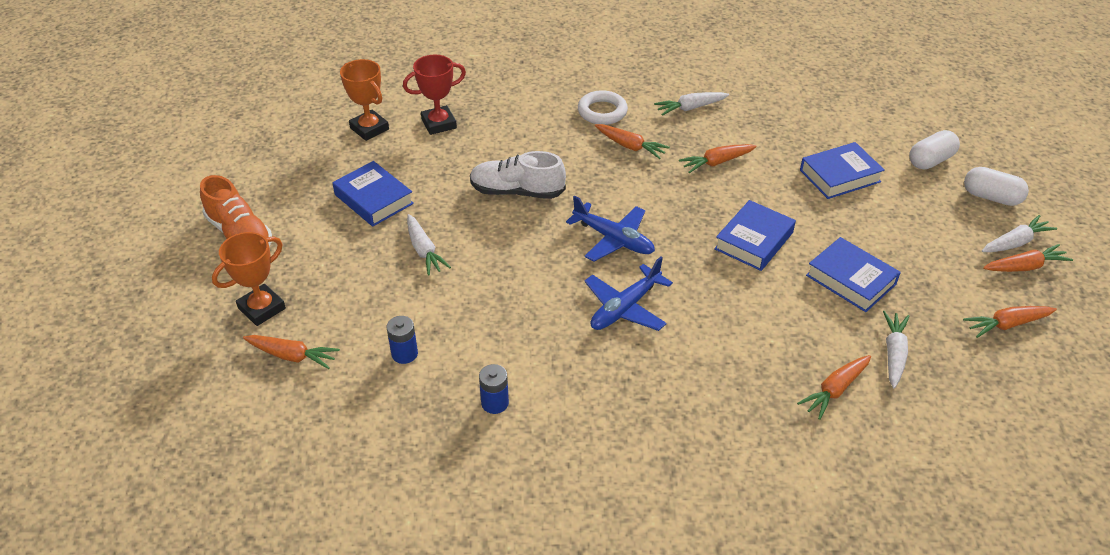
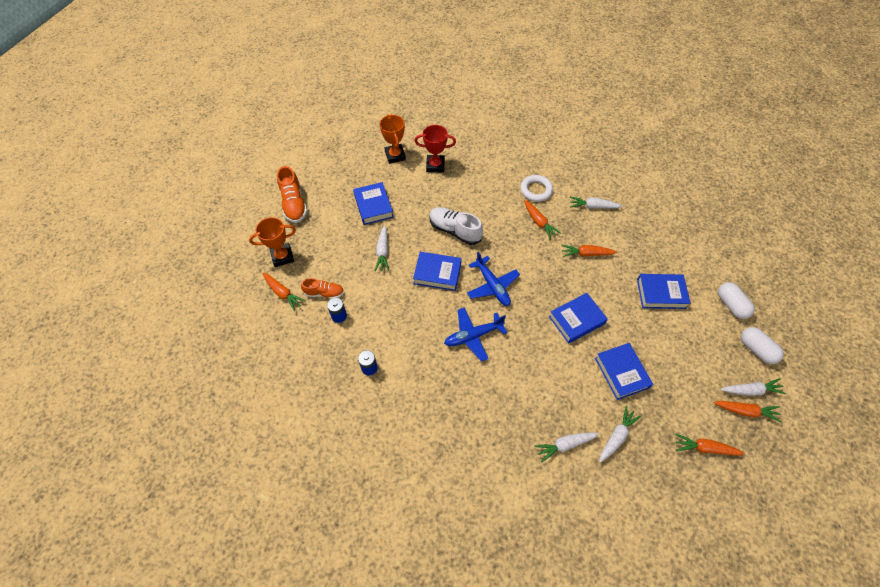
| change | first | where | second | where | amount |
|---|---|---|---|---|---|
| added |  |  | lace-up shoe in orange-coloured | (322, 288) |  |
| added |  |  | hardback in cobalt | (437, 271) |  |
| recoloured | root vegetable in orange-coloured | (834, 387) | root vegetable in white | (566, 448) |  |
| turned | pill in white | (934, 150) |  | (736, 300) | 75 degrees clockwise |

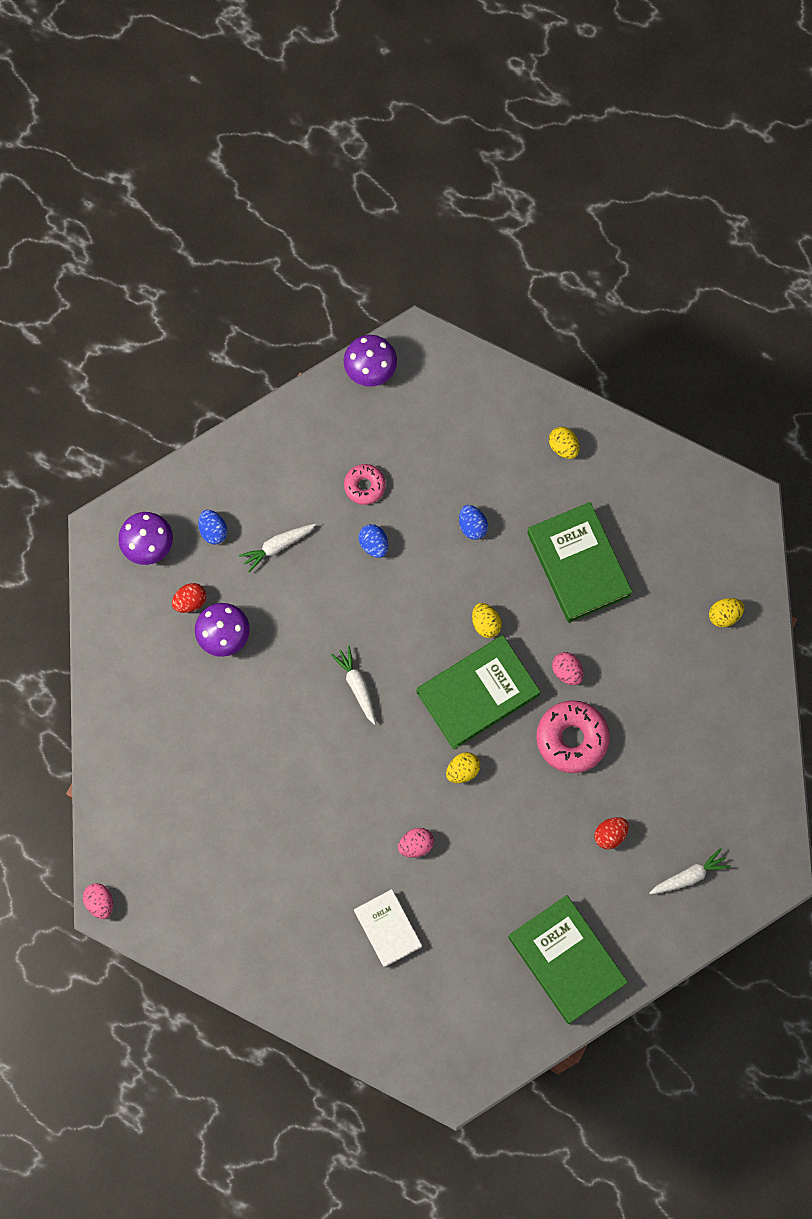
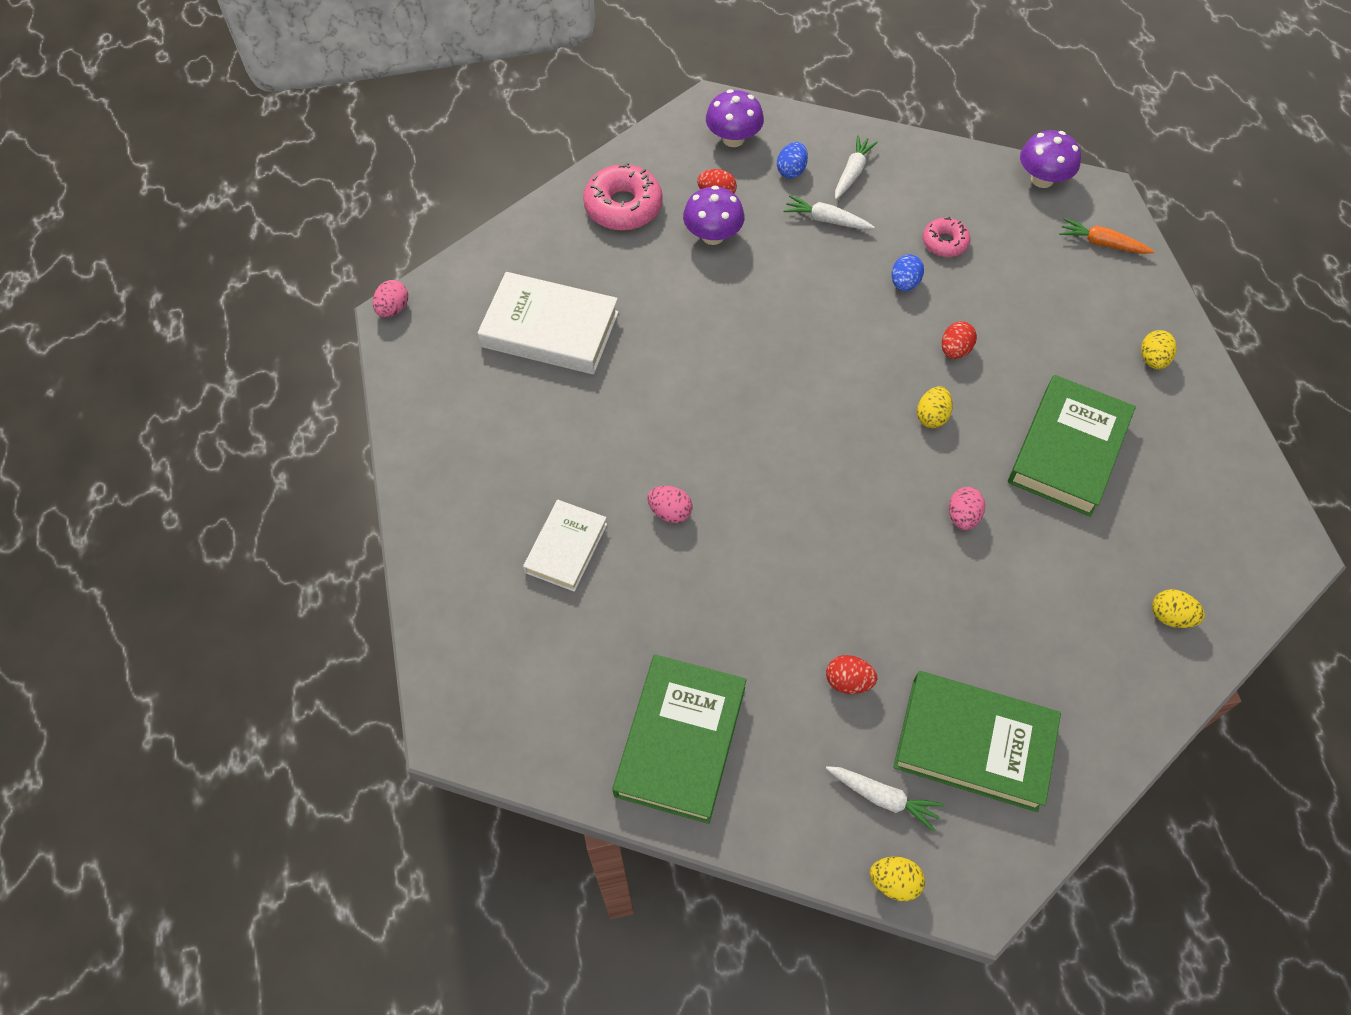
| change | first | where | second | where | amount |
|---|---|---|---|---|---|
| removed | egg shape in cobalt | (473, 522) |  |  |  |
| added |  |  | hardback in white | (548, 323) |  |
| added |  |  | egg shape in scarlet | (959, 340) |  |
| added |  |  | root vegetable in orange-coloured | (1106, 236) |  |
| moved | root vegetable in white | (353, 685) |  | (856, 167) |  |
| moved | hardback in green | (478, 692) |  | (977, 741) |  |
| moved | egg shape in golden | (463, 767) |  | (897, 879) |  |
| moved | doughnut in rose-pink | (573, 736) |  | (623, 197) |  |

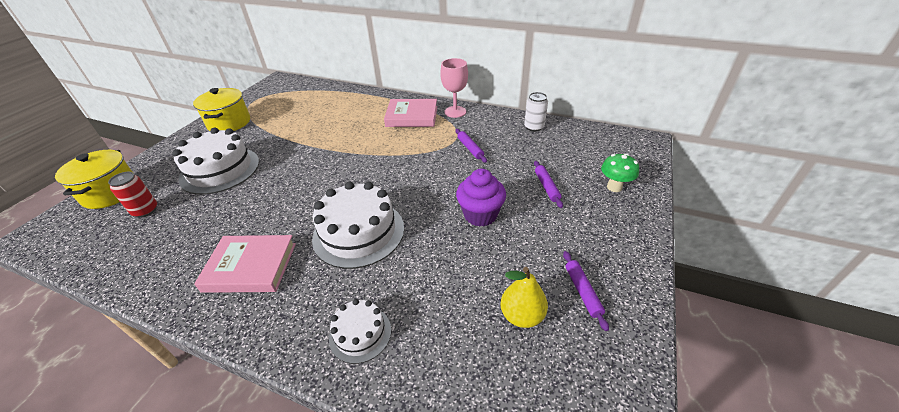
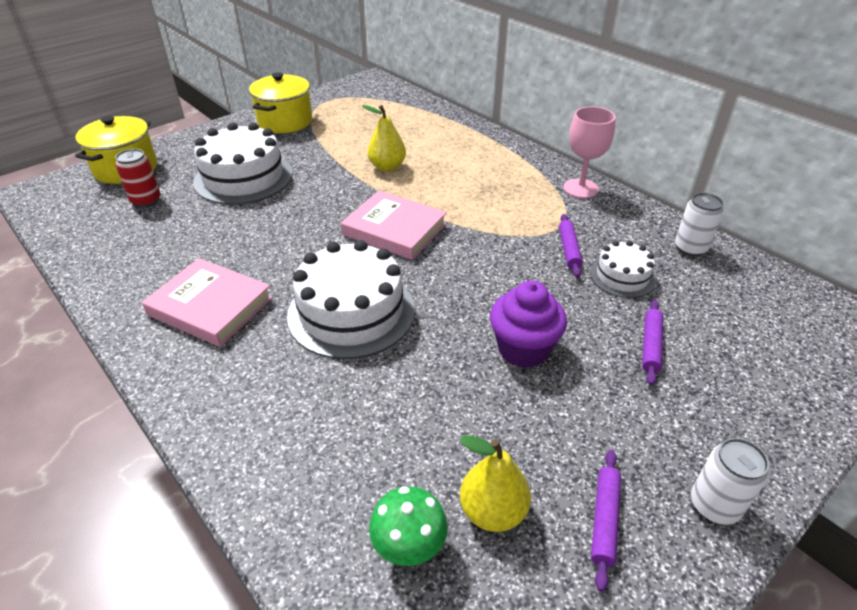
| change | first | where | second | where | amount |
|---|---|---|---|---|---|
| added |  |  | pear fruit in golden | (384, 138) |  |
| added |  |  | soda can in white | (730, 481) |  |
| moved | layer cake in white | (360, 331) |  | (623, 269) |  |
| moved | hardback in rose-pink | (410, 113) |  | (394, 225) |  |
| moved | fungus in green | (620, 172) |  | (408, 526) |  |

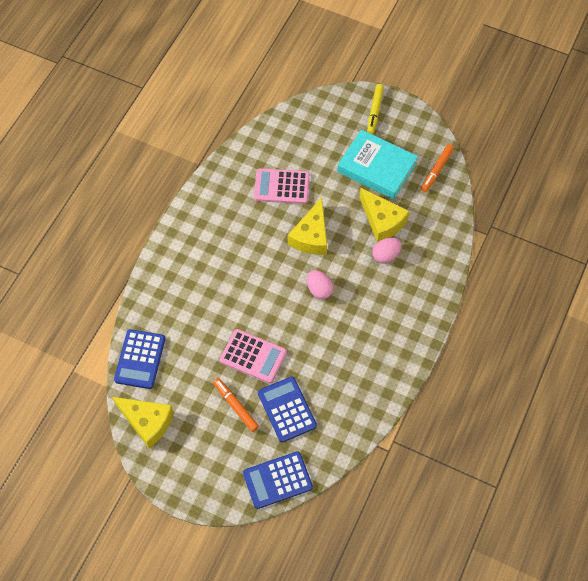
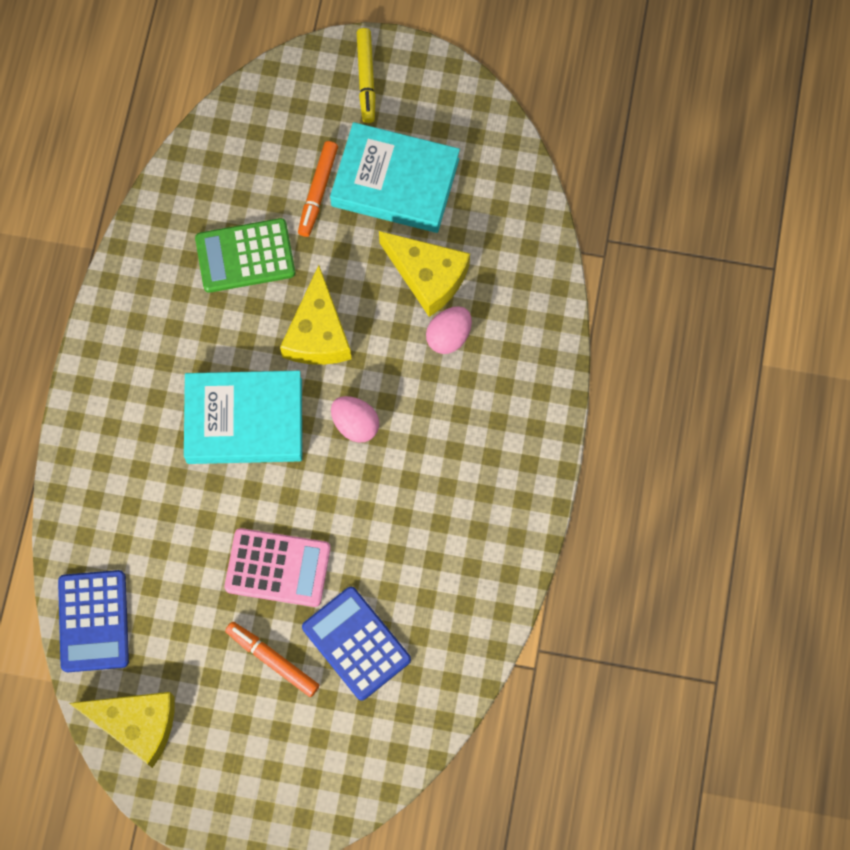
| change | first | where | second | where | amount |
|---|---|---|---|---|---|
| removed | adding machine in cobalt | (278, 480) |  |  |  |
| added |  |  | hardback in teal | (243, 417) |  |
| moved | marker pen in orange-coloured | (437, 168) |  | (318, 189) |  |
| recoloured | adding machine in rose-pink | (282, 186) | adding machine in green | (245, 255) |  |

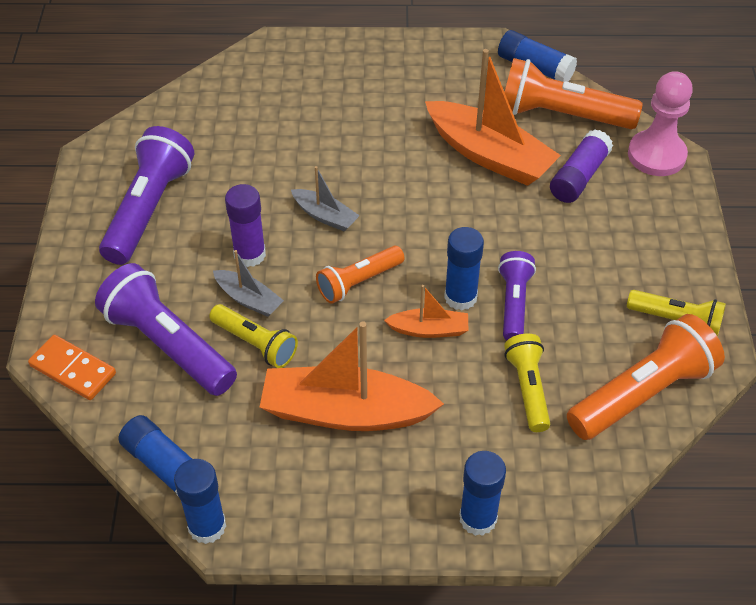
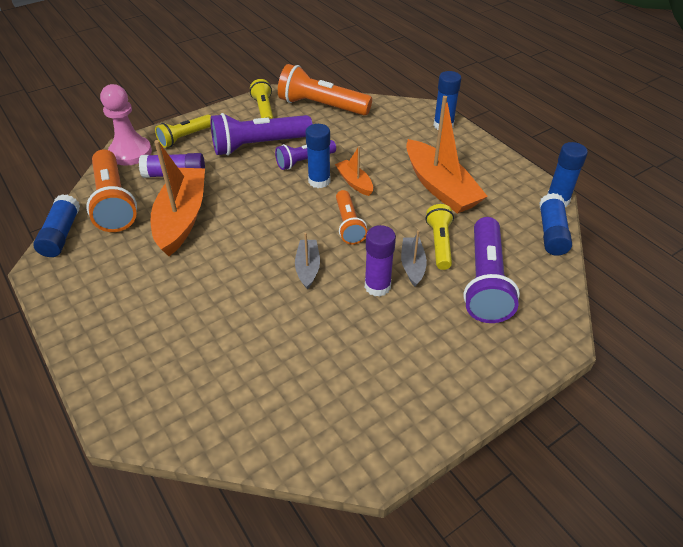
| change | first | where | second | where | amount |
|---|---|---|---|---|---|
| removed | domino in orange-coloured | (72, 367) |  |  |  |
| moved | flashlight in royal purple | (146, 195) |  | (261, 134) |  |
| moved | flashlight in golden | (527, 382) |  | (183, 131) |  |
| turned | flashlight in orange-coloured | (360, 275) |  | (351, 217) | 60 degrees clockwise |

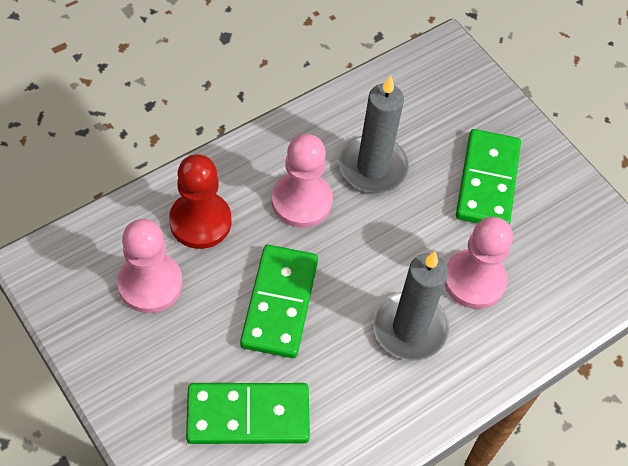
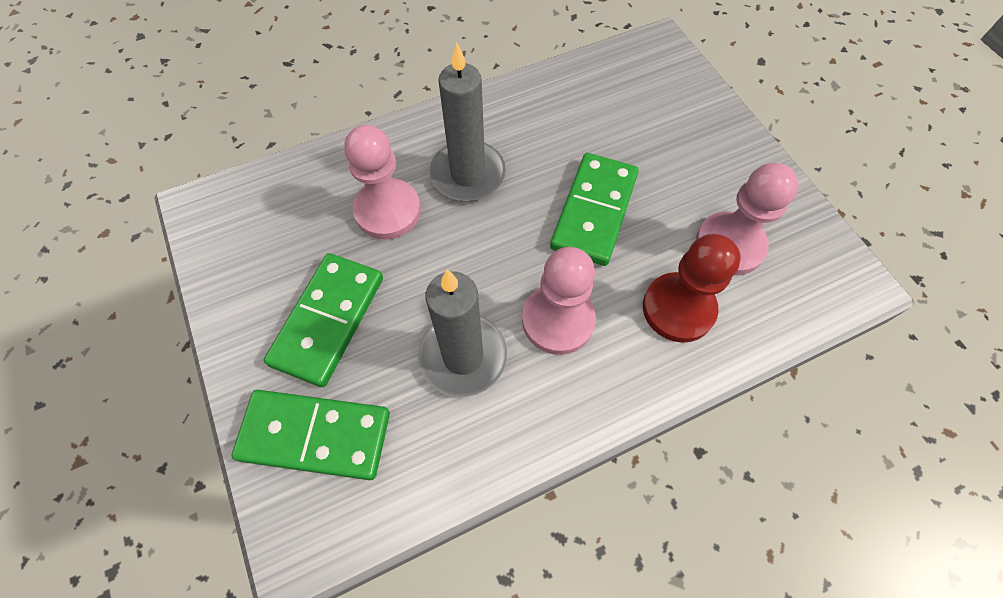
| change | first | where | second | where | amount |
|---|---|---|---|---|---|
| moved | domino in green | (248, 413) |  | (311, 435) |  |

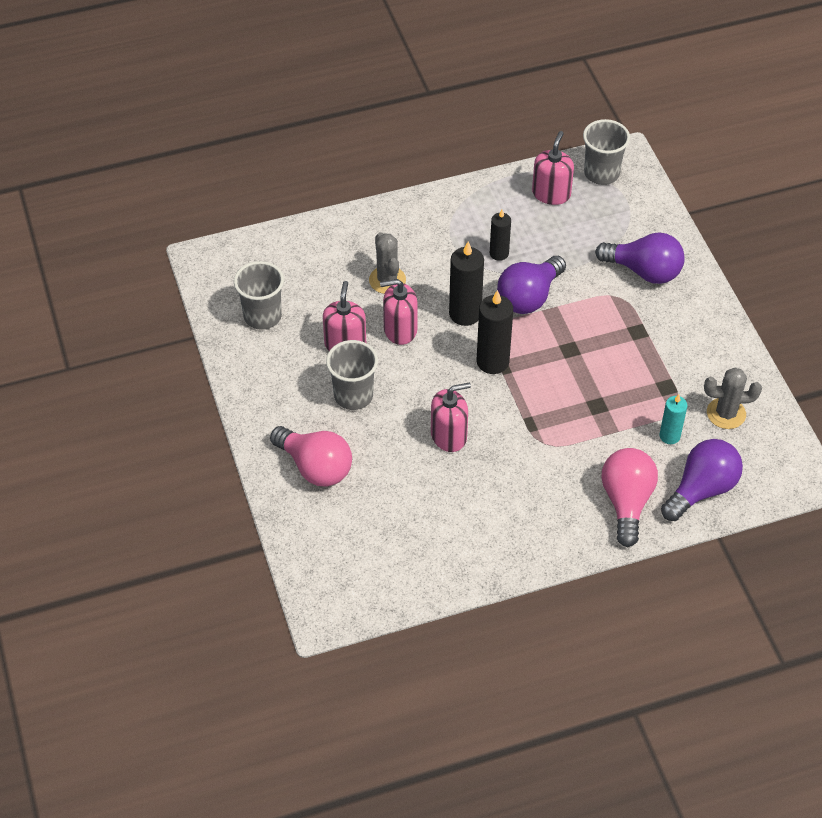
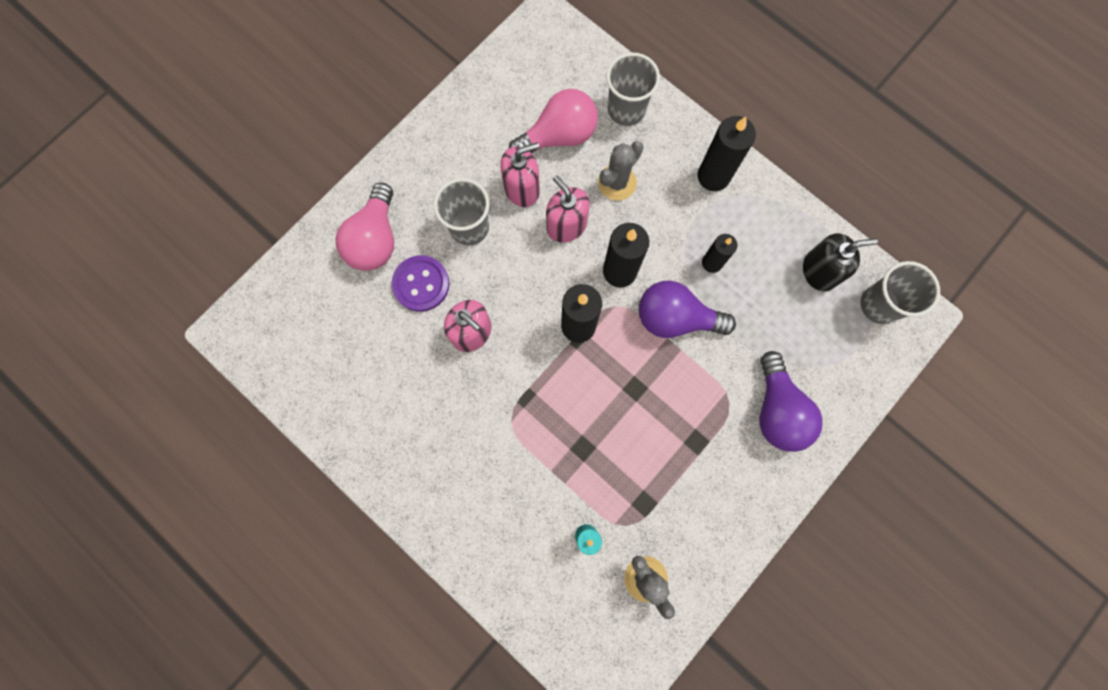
| change | first | where | second | where | amount |
|---|---|---|---|---|---|
| removed | lightbulb in royal purple | (702, 480) |  |  |  |
| added |  |  | sewing button in royal purple | (421, 283) |  |
| added |  |  | pillar candle in jet-black | (727, 153) |  |
| moved | beaker in ash-grey | (259, 295) |  | (633, 89) |  |
| moved | lightbulb in rose-pink | (629, 497) |  | (553, 121) |  |
| recoloured | soap pump in rose-pink | (553, 168) | soap pump in jet-black | (840, 262) |  |

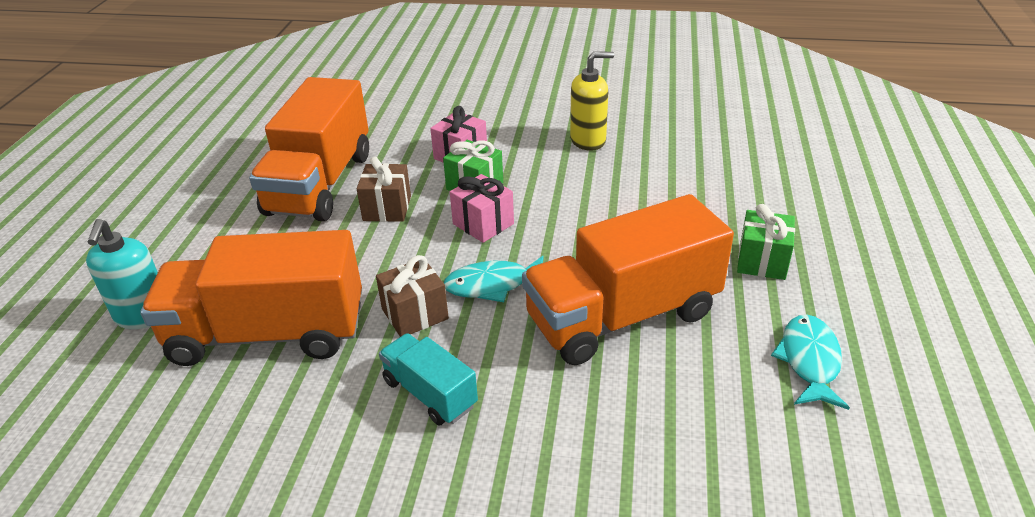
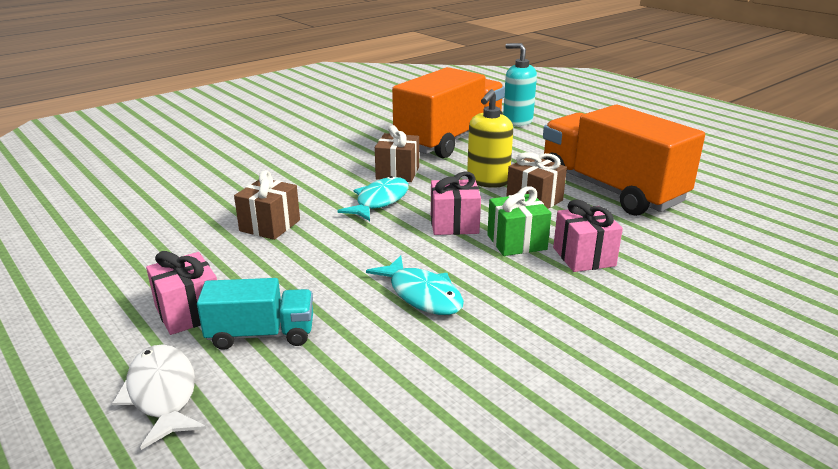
| change | first | where | second | where | amount |
|---|---|---|---|---|---|
| added |  |  | fish figure in white | (159, 397) |  |
| moved | lorry in teal | (428, 379) |  | (255, 314) |  |
| moved | soap pump in golden | (592, 101) |  | (490, 138) |  |
| moved | fish figure in teal | (810, 362) |  | (415, 285) |  |
| replaced | lorry in orange-coloured | (628, 279) | present in russet | (267, 205) |  |
| recoloured | present in green | (766, 242) | present in rose-pink | (181, 293) |  |

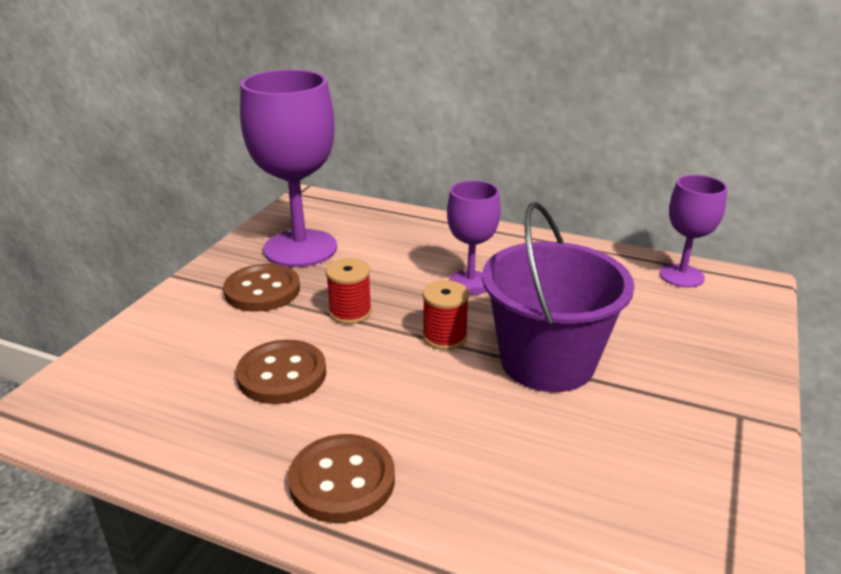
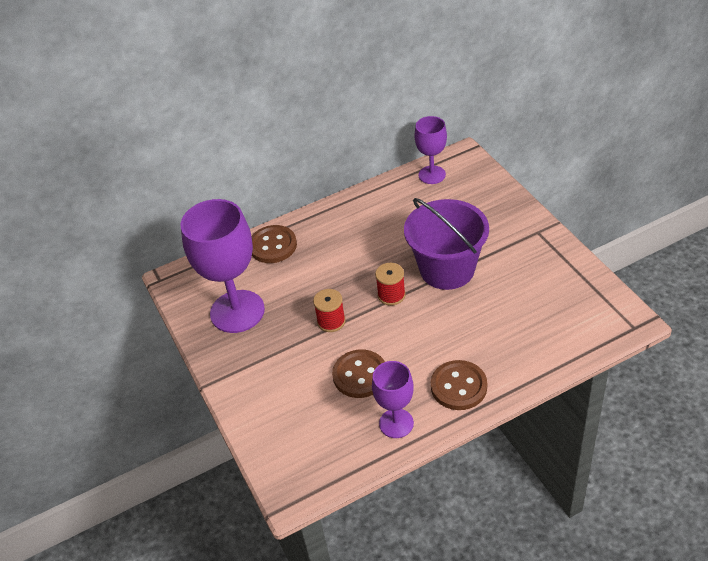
| change | first | where | second | where | amount |
|---|---|---|---|---|---|
| moved | sewing button in russet | (261, 288) |  | (274, 244) |  |
| moved | wine glass in royal purple | (474, 238) |  | (393, 399) |  |

